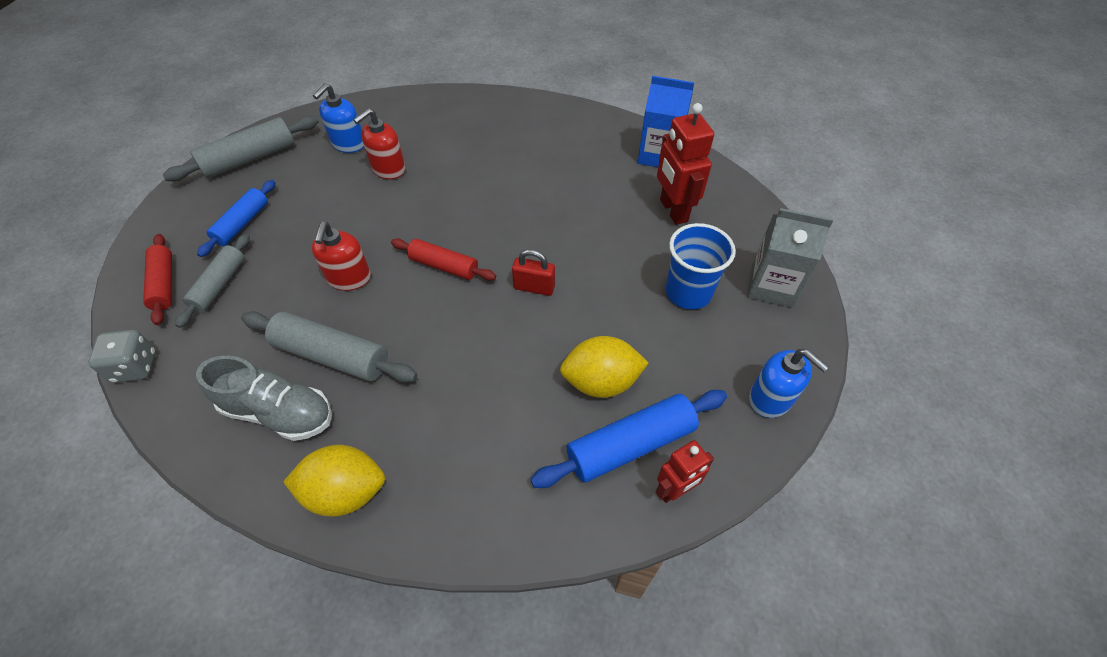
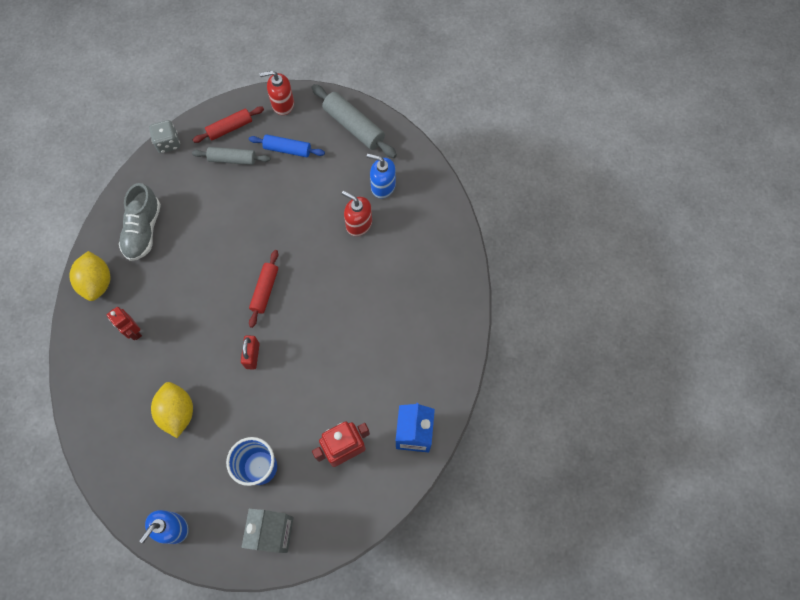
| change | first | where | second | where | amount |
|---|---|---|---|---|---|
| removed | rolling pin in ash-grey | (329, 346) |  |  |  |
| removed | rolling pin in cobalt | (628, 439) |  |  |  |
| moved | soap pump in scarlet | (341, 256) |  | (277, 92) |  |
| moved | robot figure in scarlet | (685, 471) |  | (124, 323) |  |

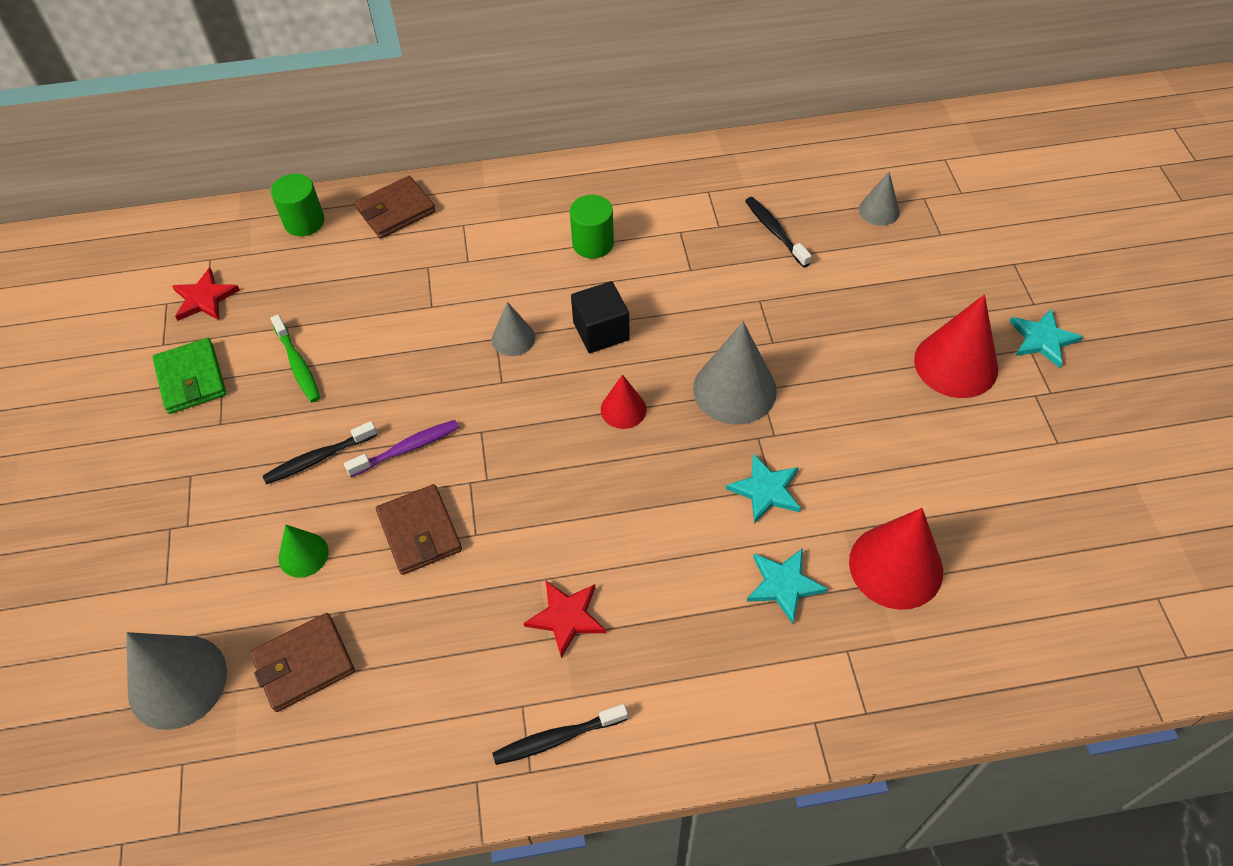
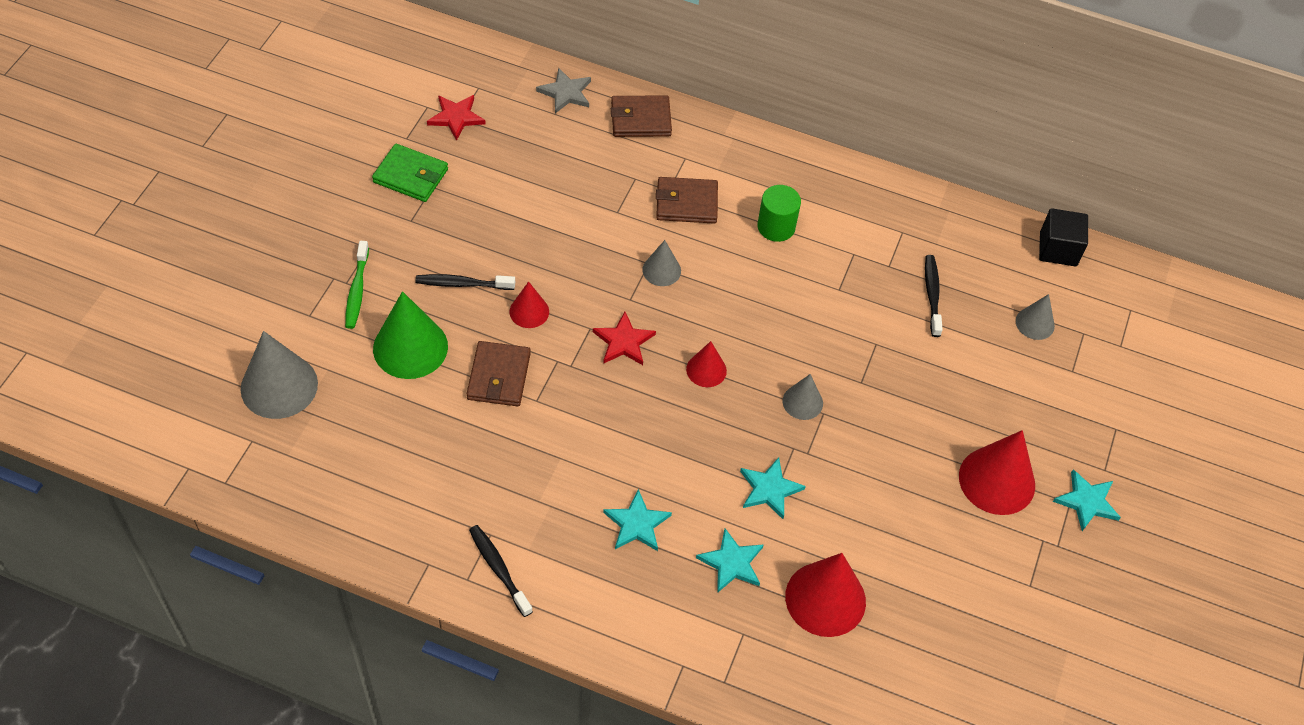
| change | first | where | second | where | amount |
|---|---|---|---|---|---|
| added |  |  | star shape in teal | (637, 520) |  |
| moved | wallet in russet | (302, 662) |  | (687, 200) |  |
| moved | toothbrush in green | (295, 358) |  | (357, 285) |  |
| moved | star shape in scarlet | (565, 619) |  | (624, 338) |  |
| moved | solid cube in jet-black | (600, 317) |  | (1063, 237) |  |
| replaced | cylinder in green | (297, 205) | star shape in ash-grey | (563, 90) |  |
| replaced | toothbrush in royal purple | (401, 448) | solid cone in scarlet | (529, 304) |  |
| turned | wallet in green | (189, 376) |  | (410, 173) | 75 degrees counterclockwise |
| turned | toothbrush in jet-black | (560, 734) |  | (501, 571) | 45 degrees clockwise |
| resized | solid cone in green | (304, 551) |  | (410, 335) | x1.83 |
| resized | solid cone in ash-grey | (735, 373) |  | (803, 397) | x0.55 |

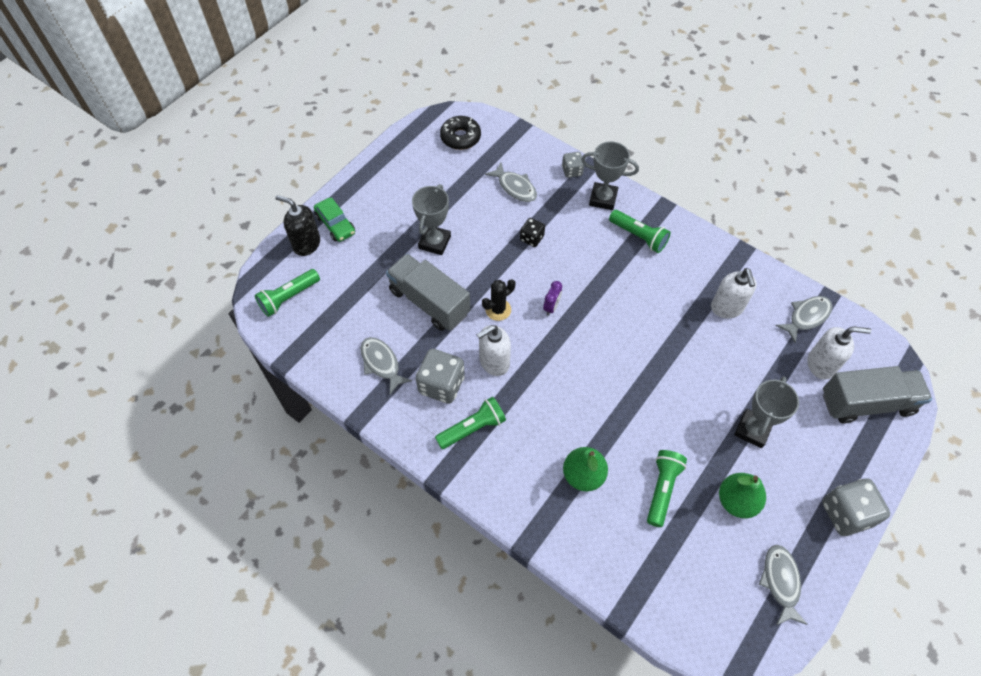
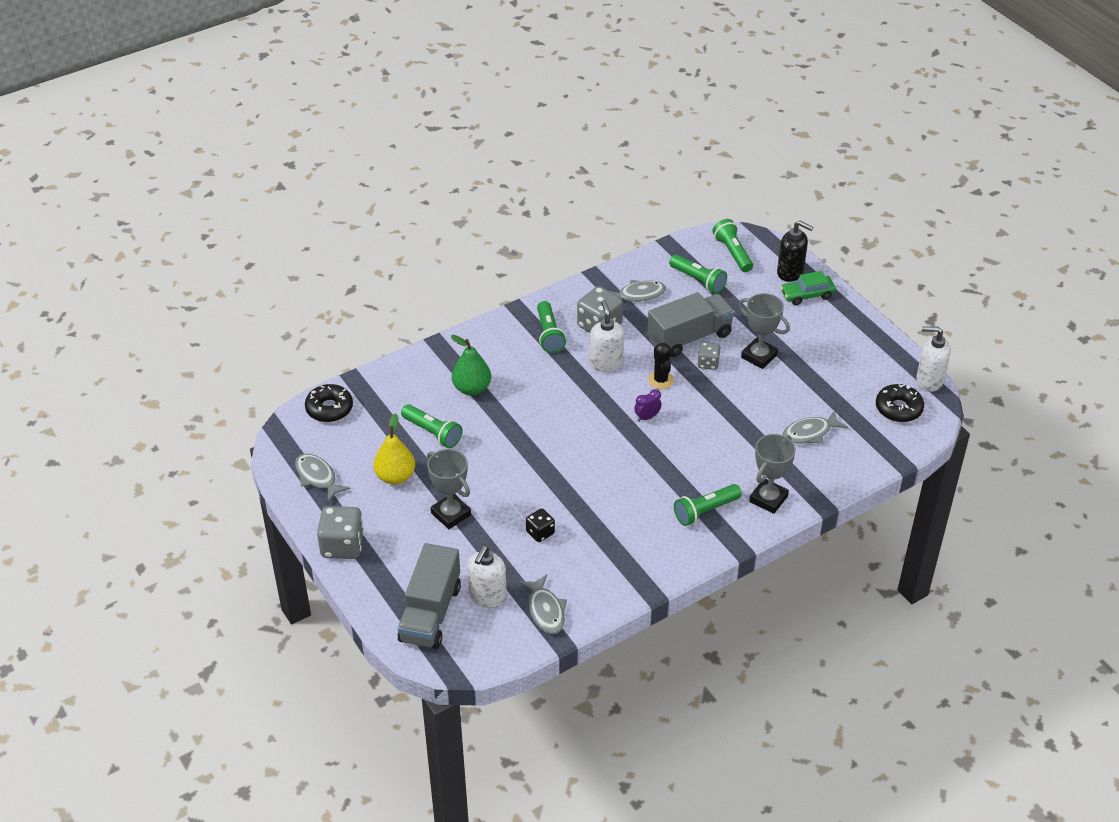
| change | first | where | second | where | amount |
|---|---|---|---|---|---|
| added |  |  | doughnut in jet-black | (329, 403) |  |
| added |  |  | flashlight in green | (698, 274) |  |
| moved | die in jet-black | (532, 232) |  | (540, 525) |  |
| moved | die in ash-grey | (573, 165) |  | (708, 356) |  |
| moved | soap pump in white | (734, 293) |  | (933, 359) |  |
| recoloured | pear fruit in green | (742, 495) | pear fruit in golden | (394, 449) |  |
| turned | soap pump in jet-black | (297, 225) |  | (795, 251) | 75 degrees clockwise |
| turned | clock in royal purple | (552, 298) |  | (648, 405) | 105 degrees clockwise |
| turned | fish figure in ash-grey | (783, 585) |  | (322, 478) | 150 degrees counterclockwise |

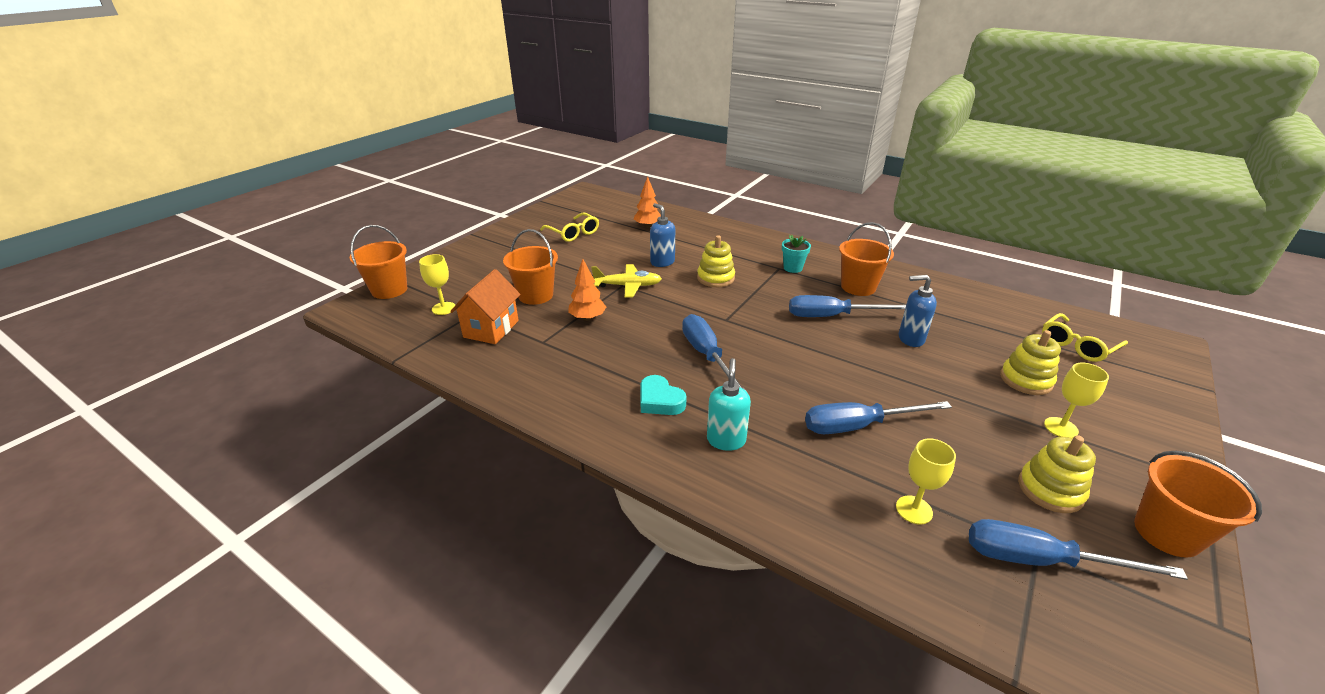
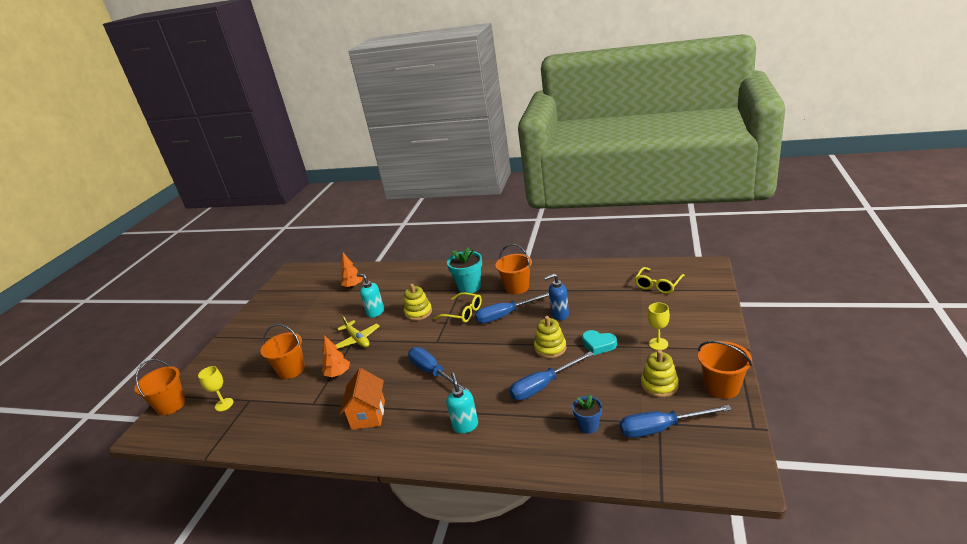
| change | first | where | second | where | amount |
|---|---|---|---|---|---|
| moved | cottage in orange-coloured | (485, 306) |  | (362, 399) |  |
| moved | spectacles in golden | (569, 227) |  | (458, 307) |  |
| moved | heart shape in teal | (664, 395) |  | (599, 342) |  |
| moved | stacking rings in golden | (1030, 362) |  | (550, 337) |  |
| replaced | wine glass in golden | (926, 481) | flower pot in cobalt | (587, 414) |  |
| recoloured | soap pump in cobalt | (662, 235) | soap pump in teal | (370, 295) |  |
| turned | plane in golden | (626, 281) |  | (357, 332) | 75 degrees clockwise |
| resized | flower pot in teal | (796, 254) |  | (464, 270) | x1.70 |

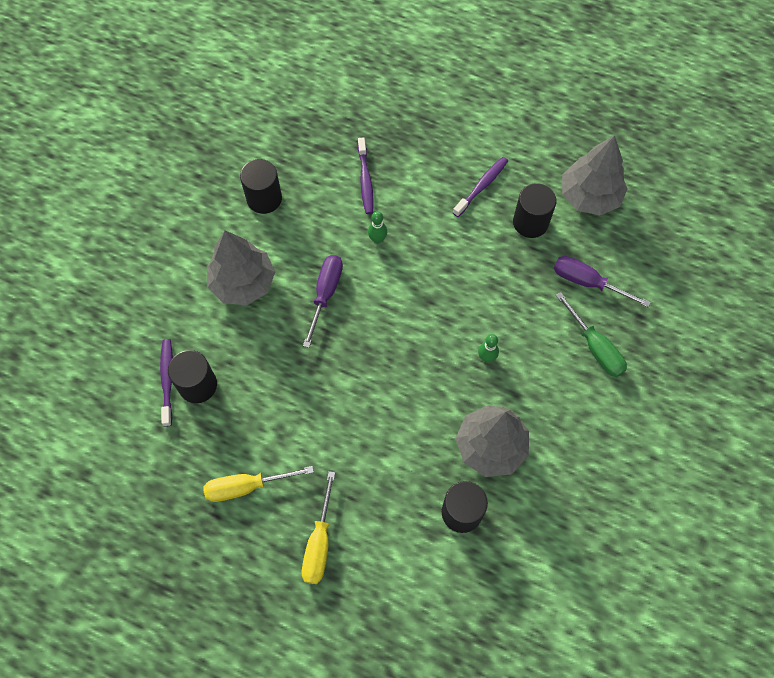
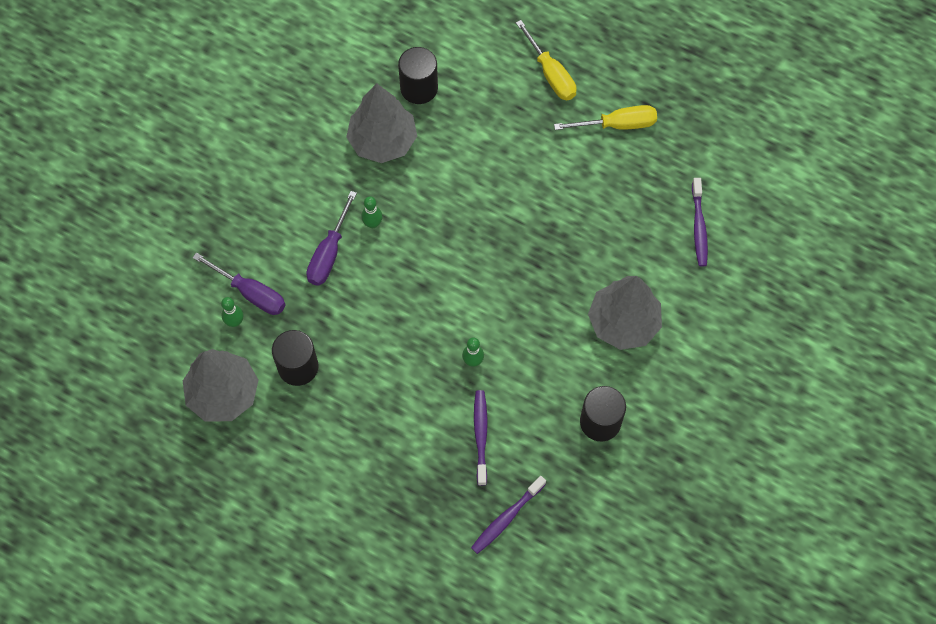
| change | first | where | second | where | amount |
|---|---|---|---|---|---|
| removed | cylinder in jet-black | (192, 376) |  |  |  |
| removed | flat screwdriver in green | (591, 334) |  |  |  |
| added |  |  | skittle in green | (232, 312) |  |
| moved | flat screwdriver in royal purple | (323, 301) |  | (331, 238) |  |
| moved | toothbrush in royal purple | (480, 187) |  | (508, 515) |  |
| turned | flat screwdriver in golden | (318, 527) |  | (546, 60) | 135 degrees clockwise |

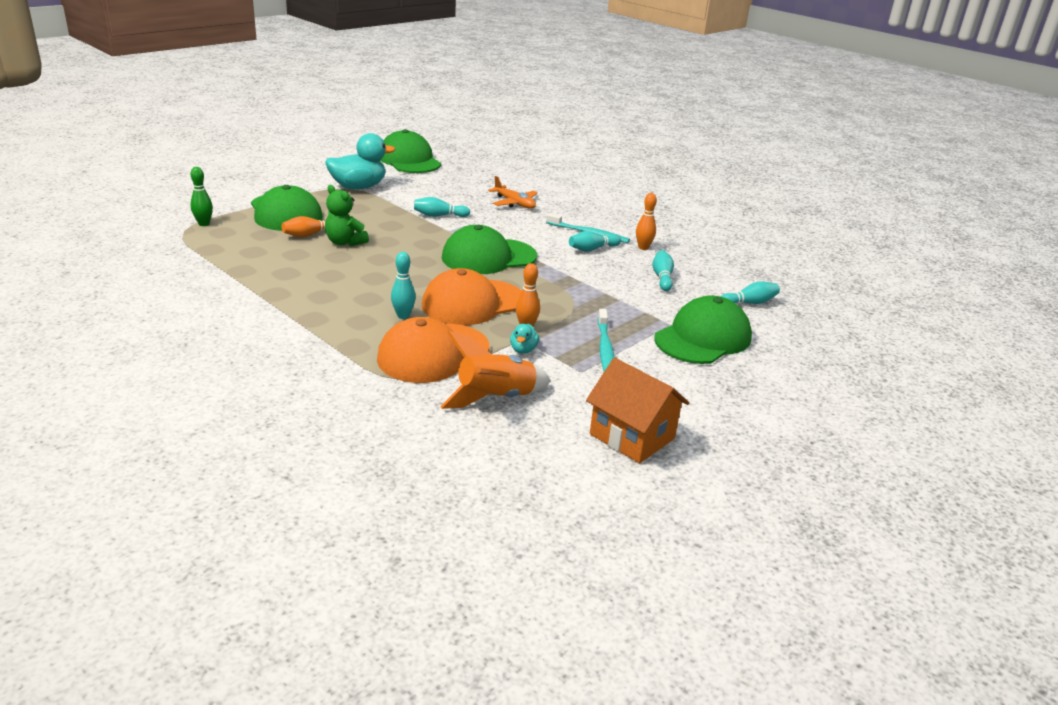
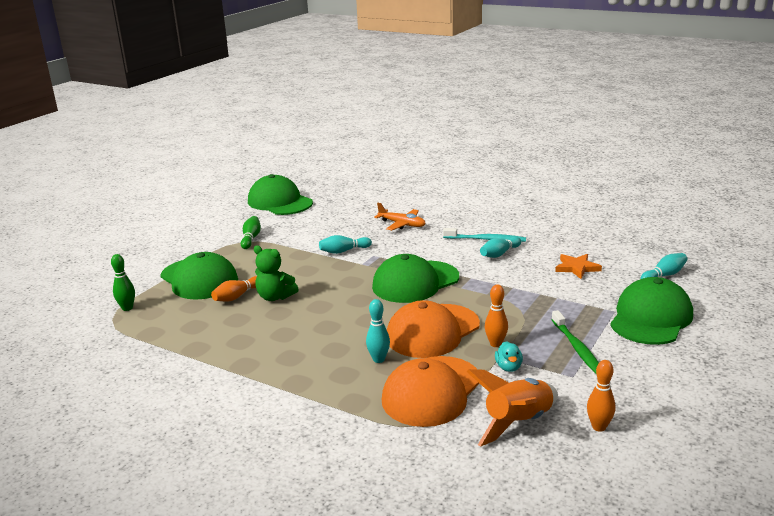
| change | first | where | second | where | amount |
|---|---|---|---|---|---|
| removed | cottage in orange-coloured | (637, 410) |  |  |  |
| moved | skittle in orange-coloured | (646, 221) |  | (601, 396) |  |
| replaced | duck in teal | (360, 161) | skittle in green | (251, 232) |  |
| replaced | skittle in teal | (663, 270) | star shape in orange-coloured | (578, 266) |  |
| recoloured | toothbrush in teal | (605, 340) | toothbrush in green | (575, 342) |  |

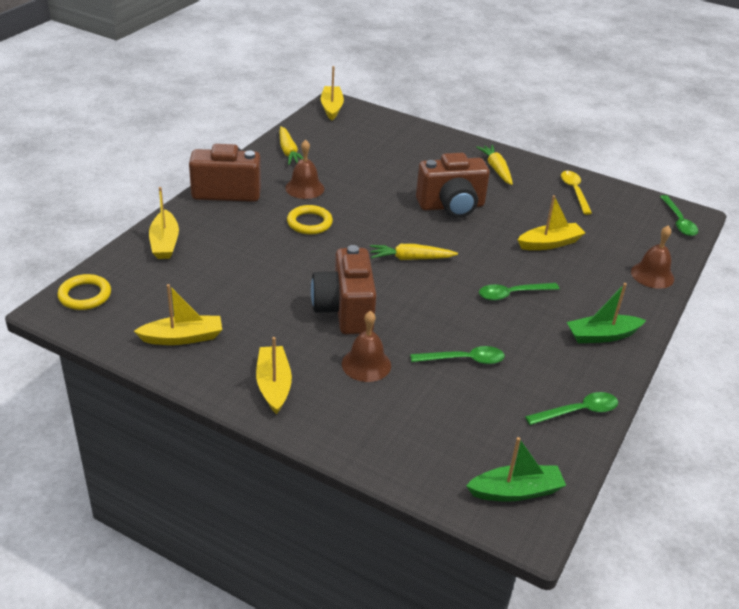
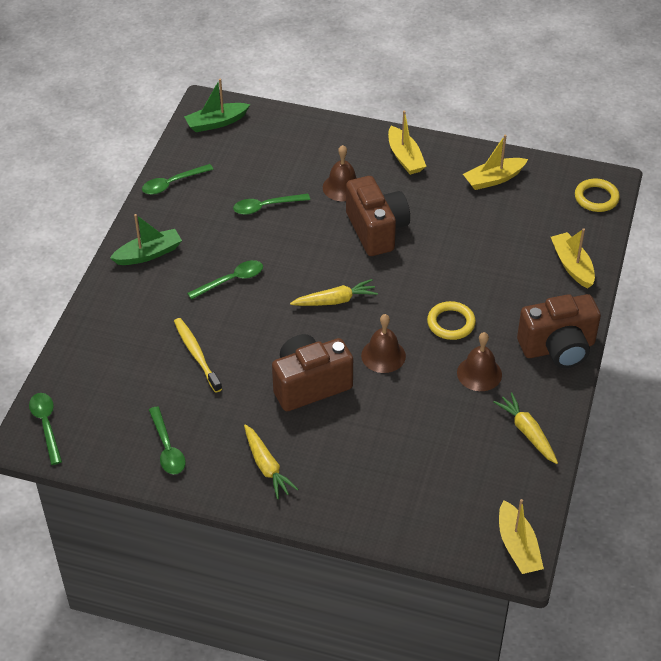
| change | first | where | second | where | amount |
|---|---|---|---|---|---|
| moved | bell in russet | (652, 257) |  | (383, 343) |  |
| replaced | toy boat in golden | (551, 222) | toothbrush in golden | (198, 355) |  |
| recoloured | teaspoon in golden | (576, 193) | teaspoon in green | (167, 440) |  |

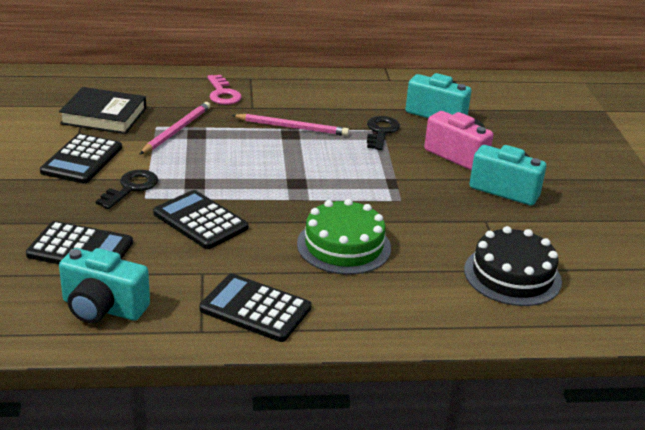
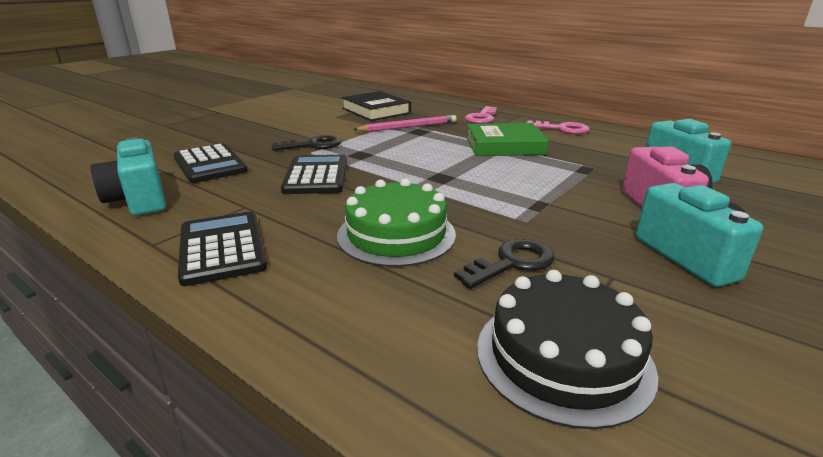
| change | first | where | second | where | amount |
|---|---|---|---|---|---|
| removed | adding machine in jet-black | (81, 158) |  |  |  |
| added |  |  | key in rose-pink | (558, 127) |  |
| moved | key in jet-black | (383, 133) |  | (504, 264) |  |
| replaced | wooden pencil in rose-pink | (290, 125) | hardback in green | (507, 139) |  |

